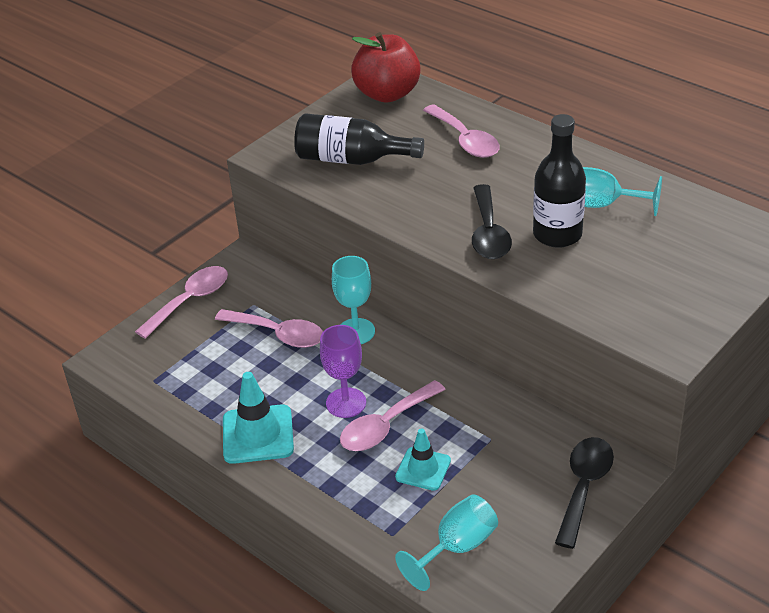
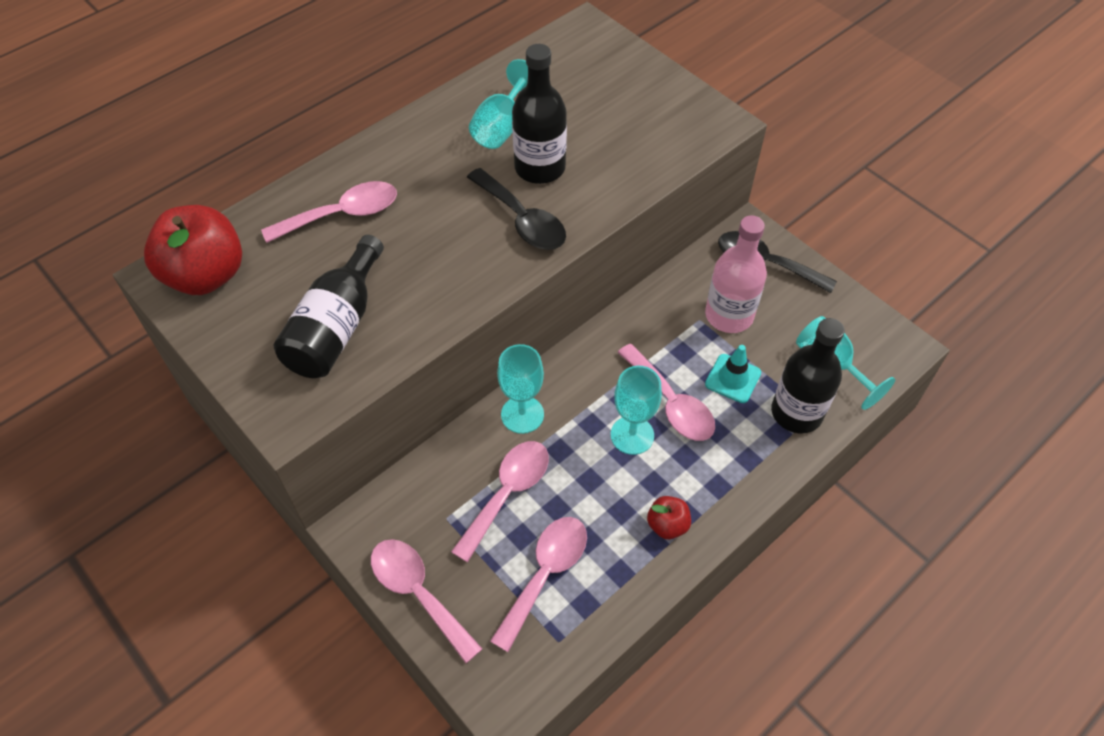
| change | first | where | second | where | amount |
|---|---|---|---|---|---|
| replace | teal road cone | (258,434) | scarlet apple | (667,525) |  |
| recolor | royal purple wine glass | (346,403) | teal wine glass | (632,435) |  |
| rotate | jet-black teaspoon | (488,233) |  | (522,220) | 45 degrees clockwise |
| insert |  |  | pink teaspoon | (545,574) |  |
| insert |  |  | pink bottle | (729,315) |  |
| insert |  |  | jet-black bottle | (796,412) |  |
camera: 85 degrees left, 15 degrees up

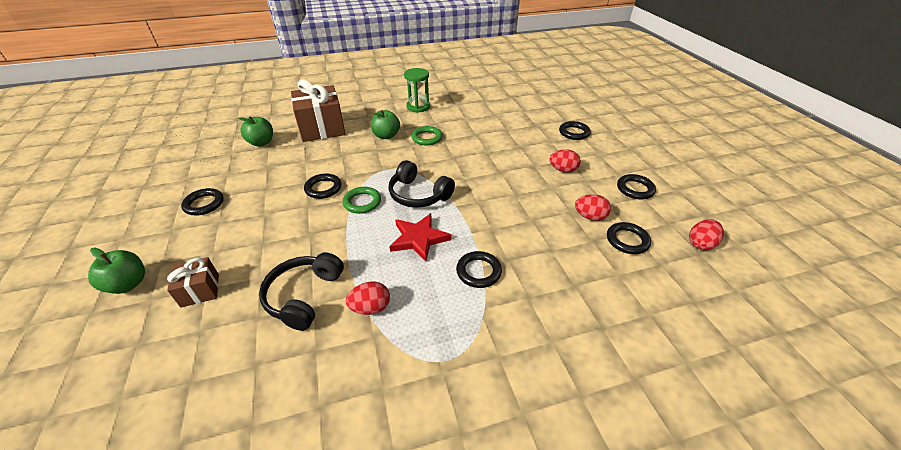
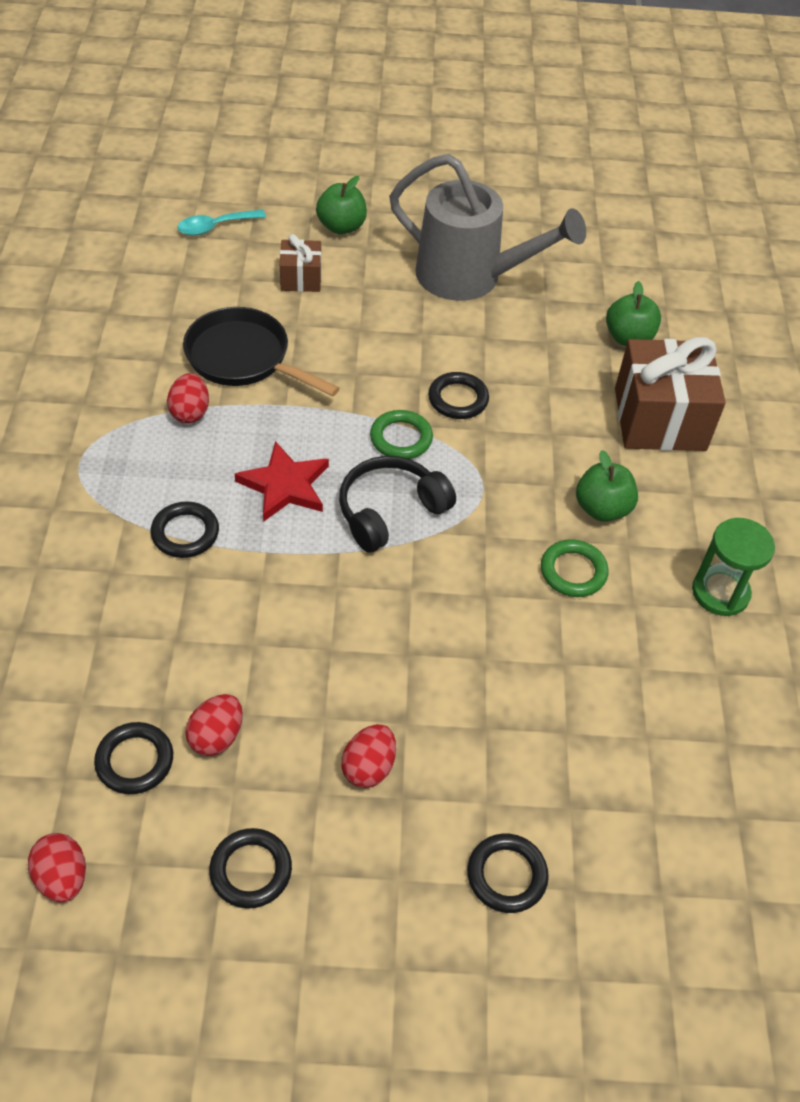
| change | first | where | second | where | amount |
|---|---|---|---|---|---|
| replace | jet-black hoop | (204,204) | grey sprinkling can | (471,277) |  |
| replace | jet-black over-ear headphones | (303,296) | jet-black skillet | (243,358) |  |
| insert |  |  | teal teaspoon | (215,227) |  |
camera: 105 degrees right, 10 degrees up

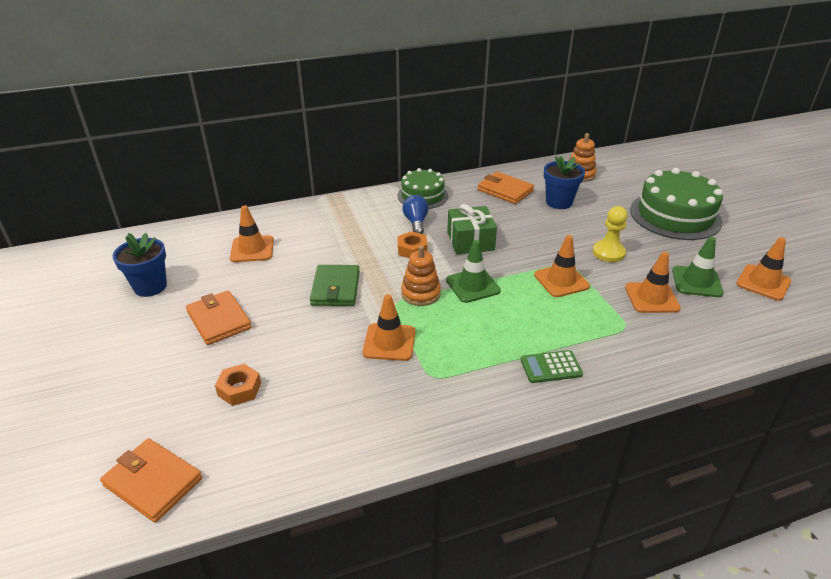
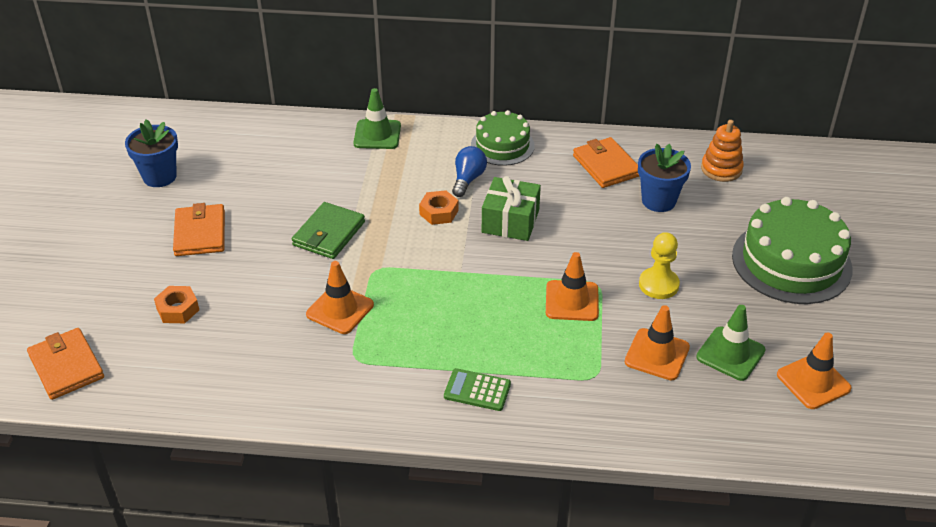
| change | first | where | second | where | amount |
|---|---|---|---|---|---|
| delete | orange-coloured road cone | (252,249) |  |  |  |
| delete | orange-coloured stacking rings | (420,293) |  |  |  |
| move | green road cone | (473,285) |  | (377,135) |  |
camera: 25 degrees right, 5 degrees up

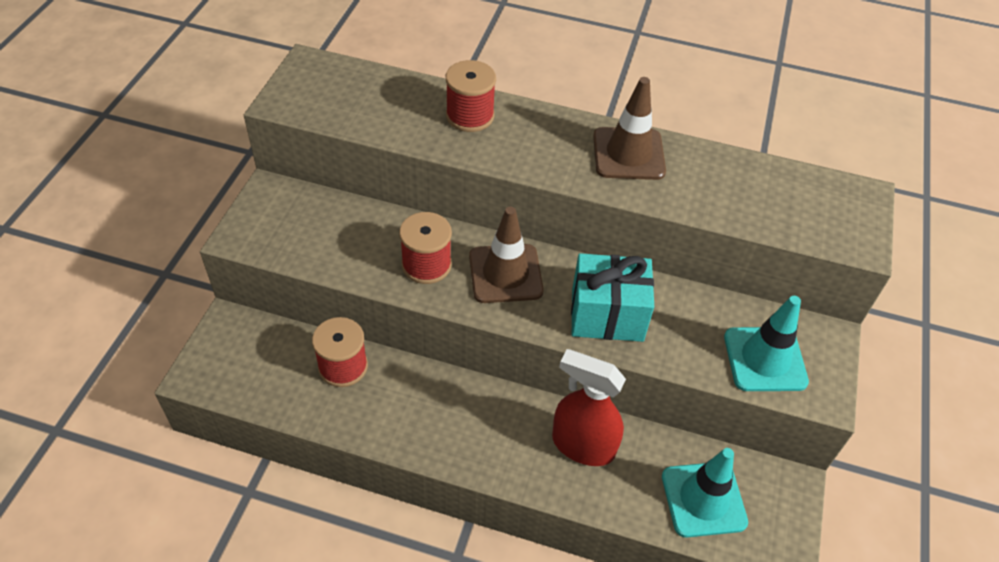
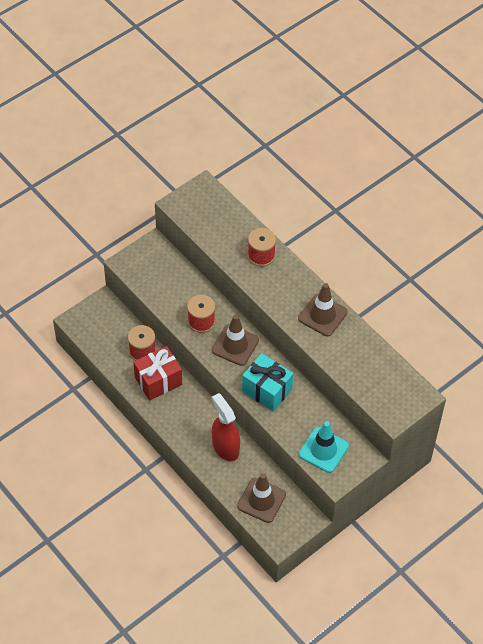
| change | first | where | second | where | amount |
|---|---|---|---|---|---|
| recolor | teal road cone | (703,499) | dark brown road cone | (261,500) |  |
| insert |  |  | scarlet present | (158,381) |  |
camera: 35 degrees right, 5 degrees up

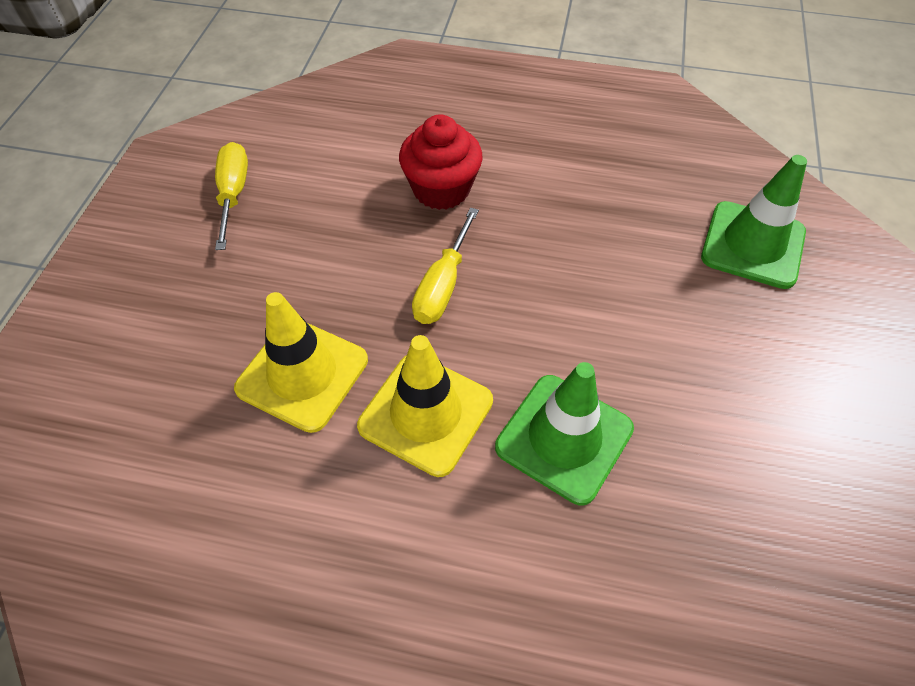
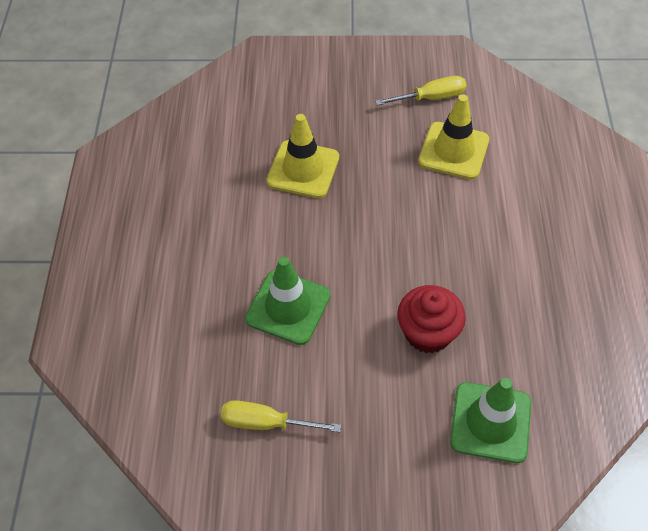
| change | first | where | second | where | amount |
|---|---|---|---|---|---|
| move | golden road cone | (426,413) |  | (453,151) |  |
| move | scarlet fairy cake | (441,189) |  | (428,333) |  |
| move | golden flat screwdriver | (443,285) |  | (267,423) |  |
camera: 80 degrees right, 0 degrees up

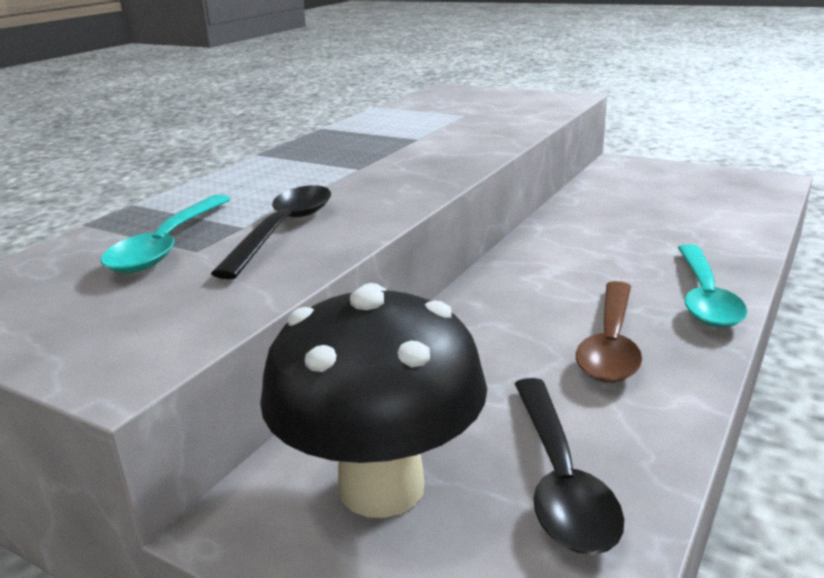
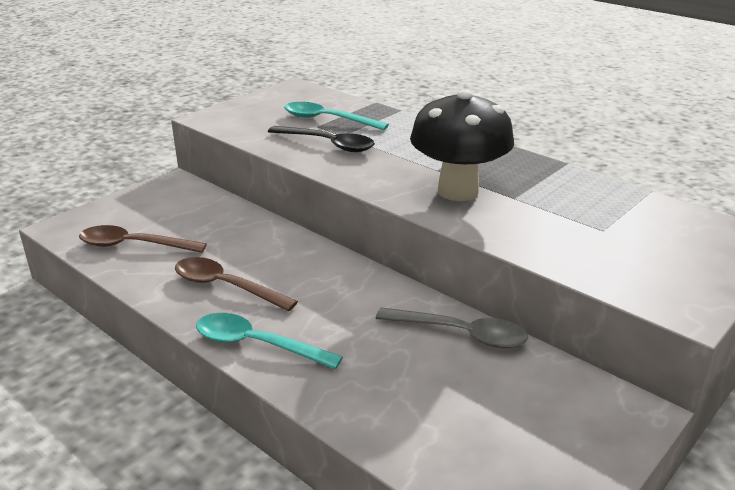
| change | first | where | second | where | amount |
|---|---|---|---|---|---|
| move | jet-black fungus | (381,487) |  | (458,191) |  |
| recolor | jet-black teaspoon | (560,479) | dark brown teaspoon | (134,245) |  |
| insert |  |  | grey teaspoon | (461,334) |  |
camera: 100 degrees right, 5 degrees up

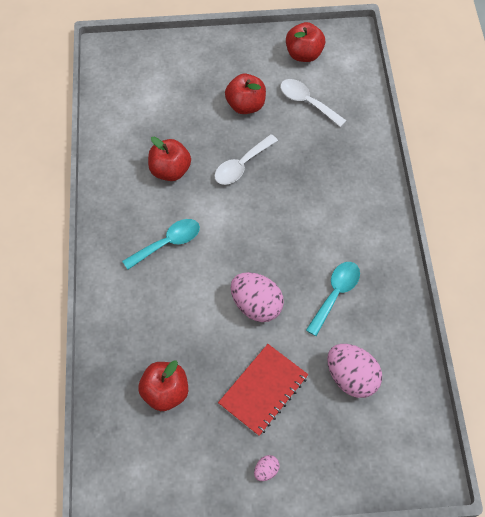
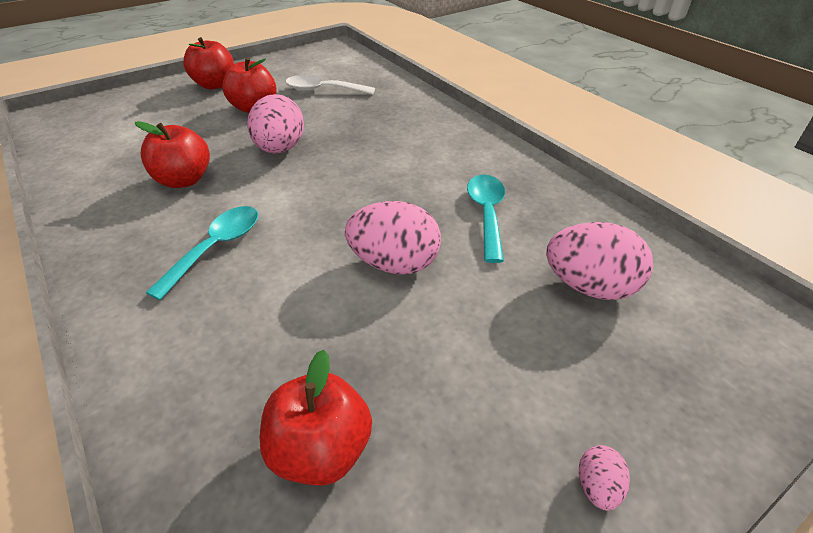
| change | first | where | second | where | amount |
|---|---|---|---|---|---|
| replace | snow-white teaspoon | (242,165) | pink egg shape | (280,149) |  |
| delete | scarlet notebook | (263,390) |  |  |  |
| move | scarlet apple | (304,54) |  | (214,85) |  |
camera: 30 degrees left, 20 degrees down

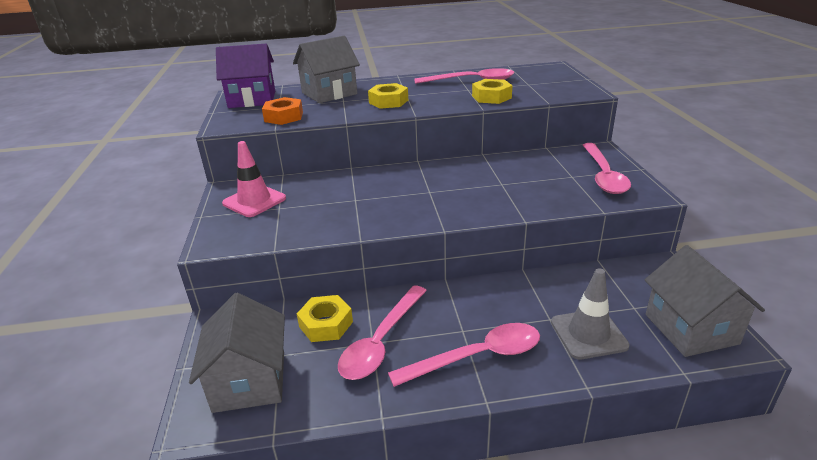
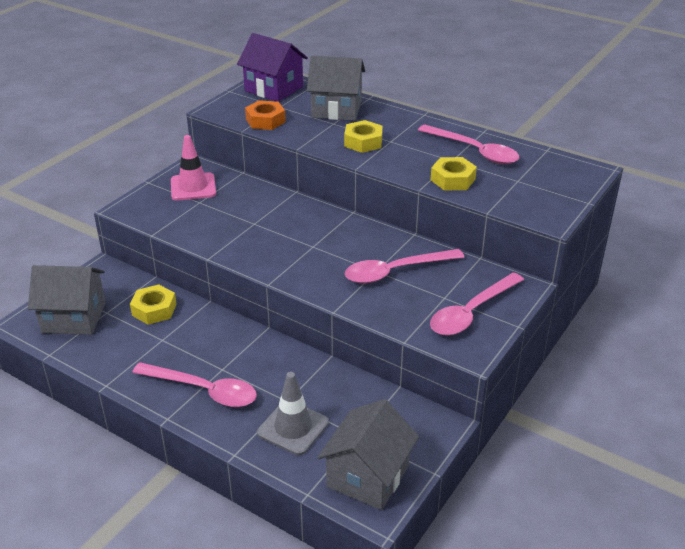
| change | first | where | second | where | amount |
|---|---|---|---|---|---|
| rotate | grey cottage | (250,381) |  | (74,317) | 60 degrees clockwise |
| move | pink teaspoon | (381,341) |  | (395,271) |  |
camera: 40 degrees right, 5 degrees up

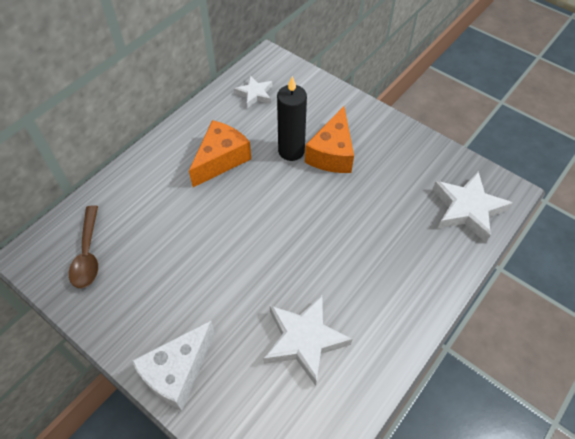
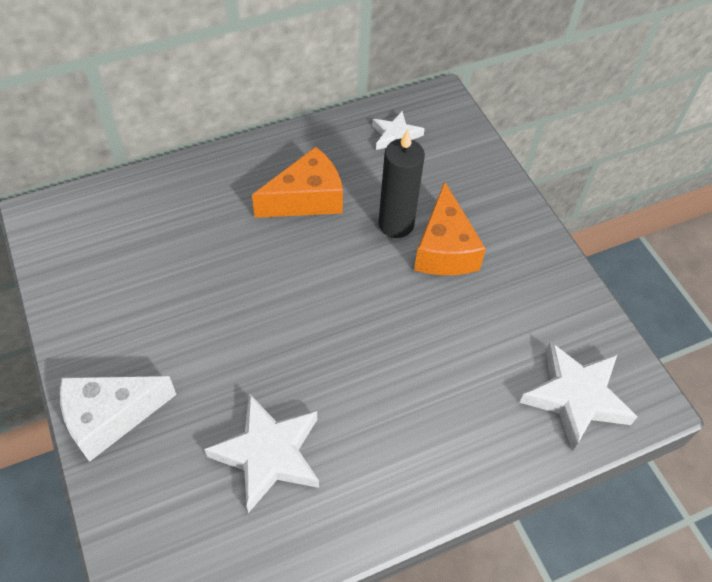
| change | first | where | second | where | amount |
|---|---|---|---|---|---|
| delete | dark brown teaspoon | (88,254) |  |  |  |
| rotate | orange-coloured piece of cheese | (332,153) |  | (444,249) | 45 degrees counterclockwise |
camera: 25 degrees right, 0 degrees up

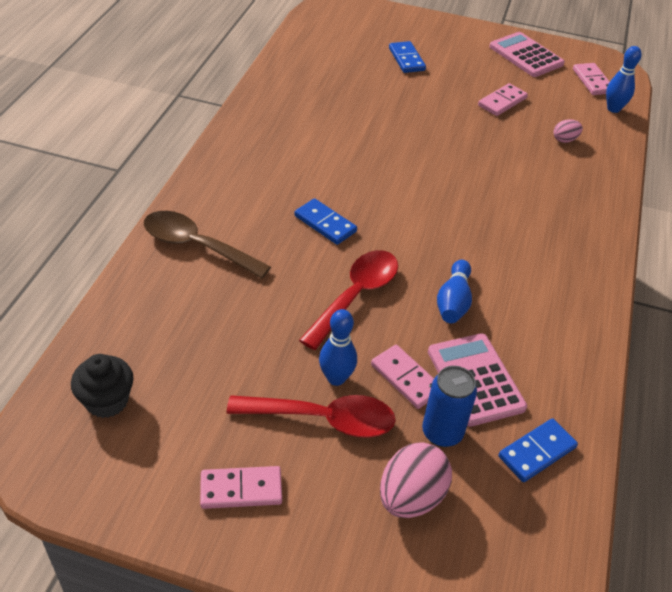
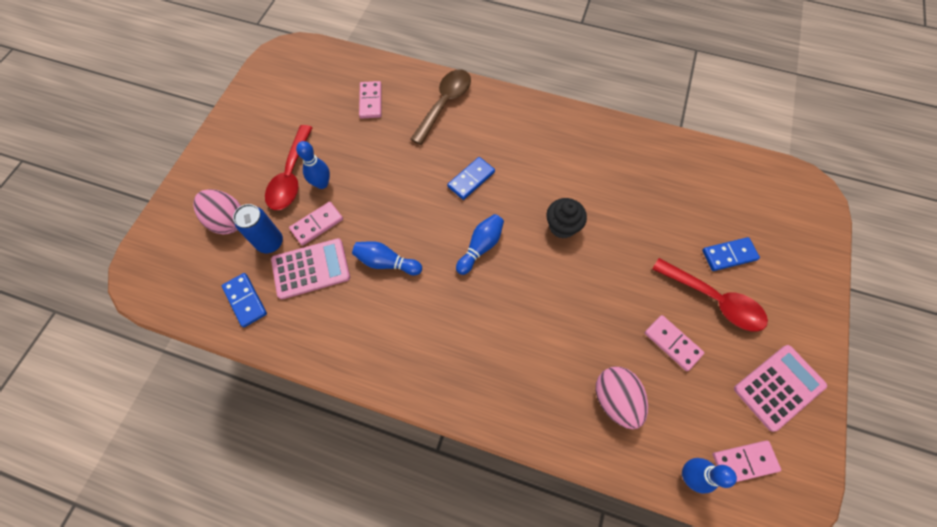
| change | first | where | second | where | amount |
|---|---|---|---|---|---|
| move | jet-black fairy cake | (107,401) |  | (562,226) |  |
| move | pink domino | (241,489) |  | (371,101) |  |
| move | scarlet teaspoon | (355,296) |  | (714,300) |  |
| resize | pink egg shape | (565,140) |  | (615,399) | x1.87 |
| insert |  |  | cobalt bowling pin | (480,247) |  |
camera: 95 degrees right, 20 degrees up

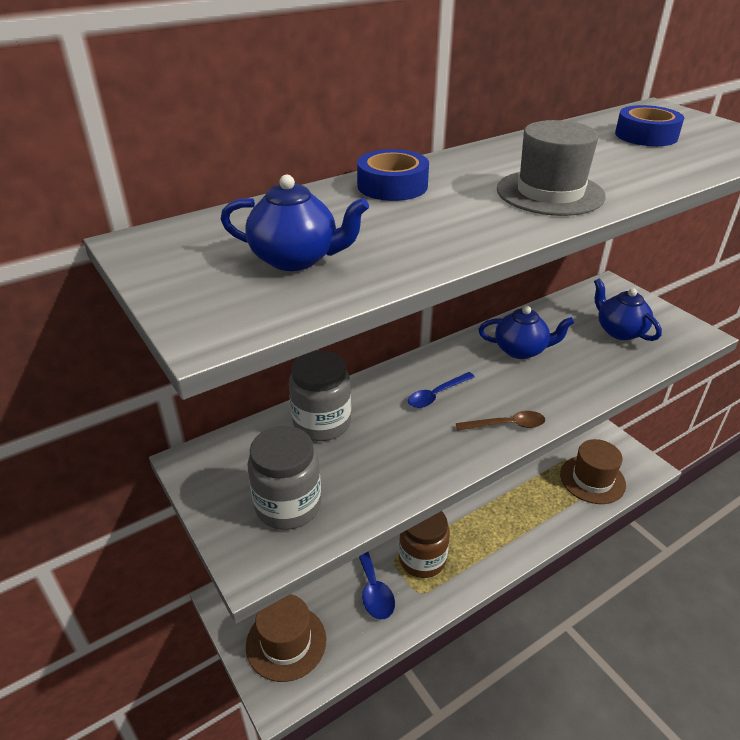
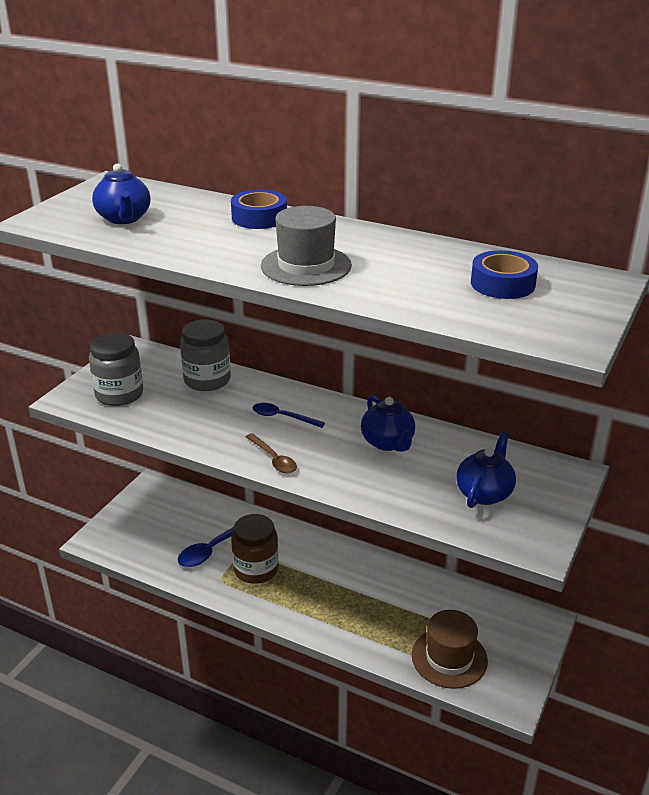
| change | first | where | second | where | amount |
|---|---|---|---|---|---|
| delete | dark brown hat | (286,642) |  |  |  |
camera: 60 degrees right, 5 degrees down

